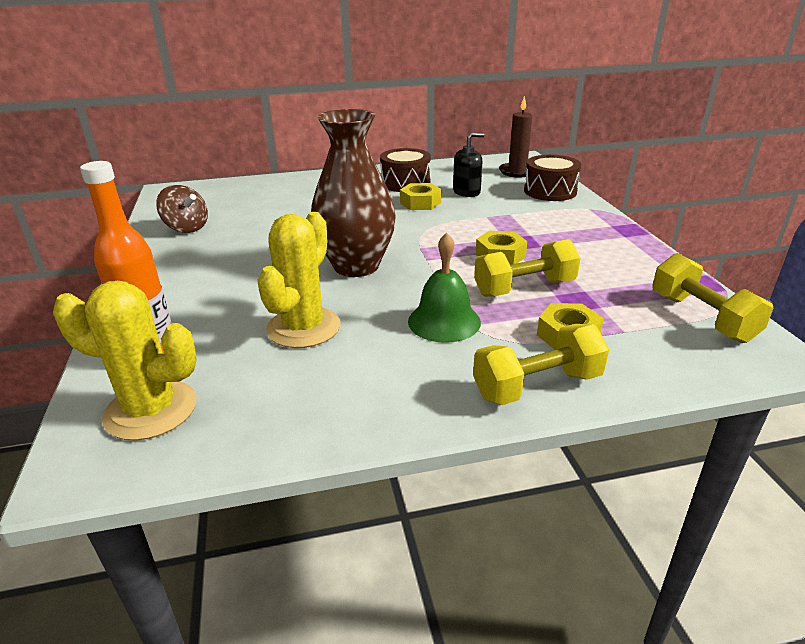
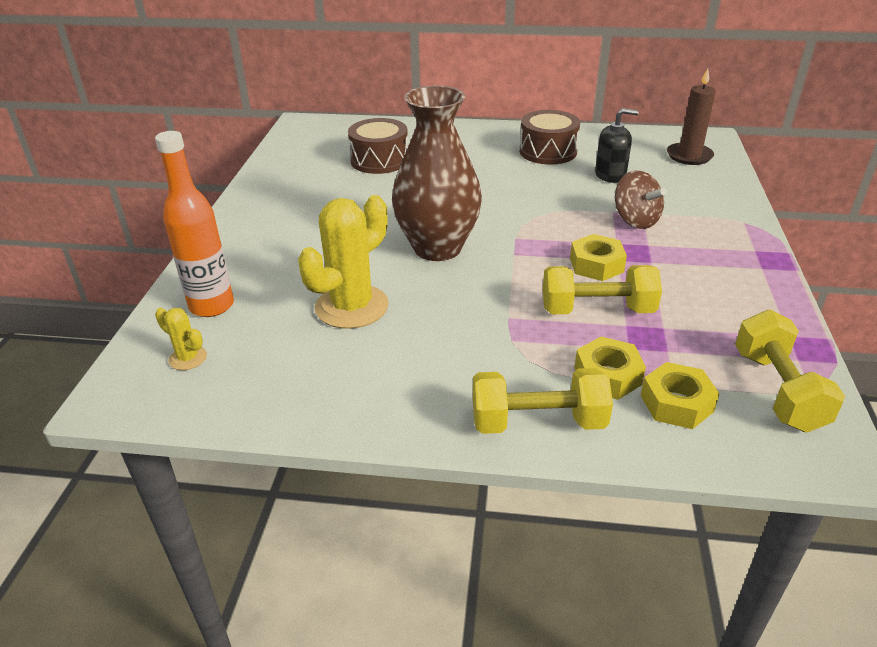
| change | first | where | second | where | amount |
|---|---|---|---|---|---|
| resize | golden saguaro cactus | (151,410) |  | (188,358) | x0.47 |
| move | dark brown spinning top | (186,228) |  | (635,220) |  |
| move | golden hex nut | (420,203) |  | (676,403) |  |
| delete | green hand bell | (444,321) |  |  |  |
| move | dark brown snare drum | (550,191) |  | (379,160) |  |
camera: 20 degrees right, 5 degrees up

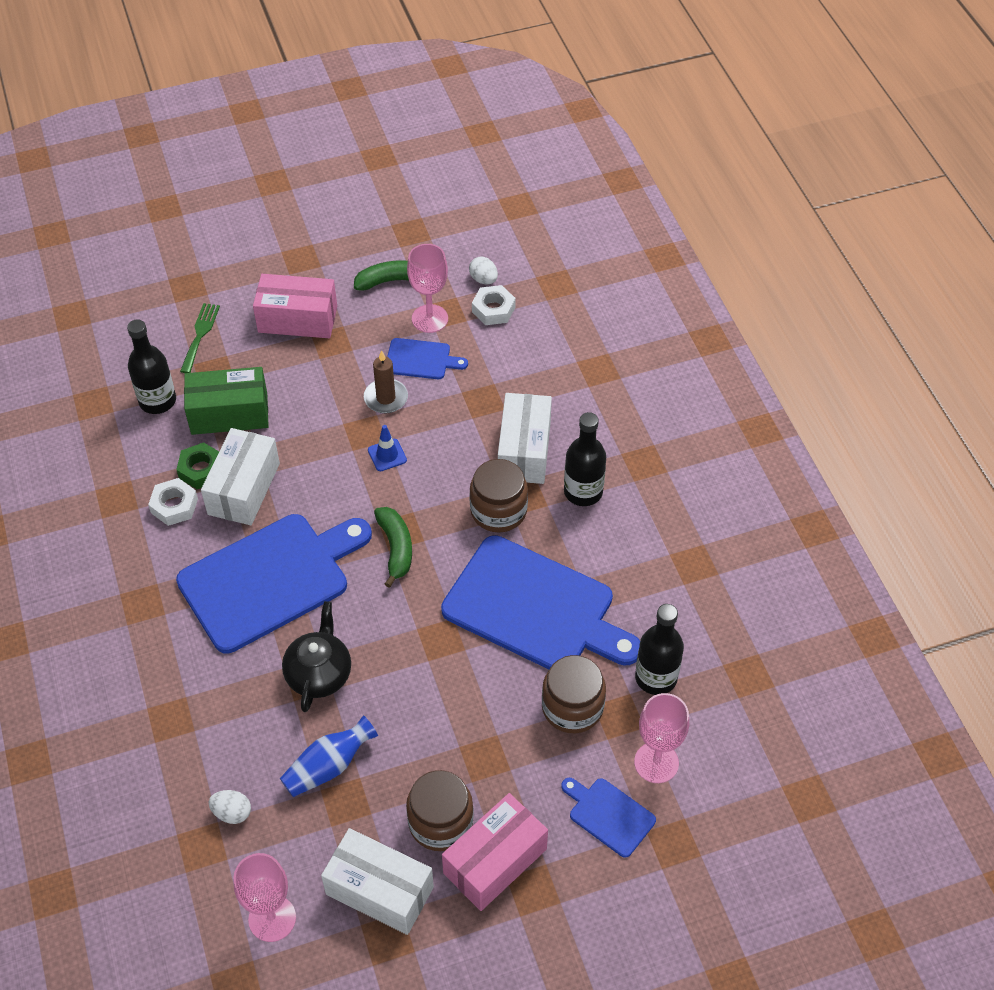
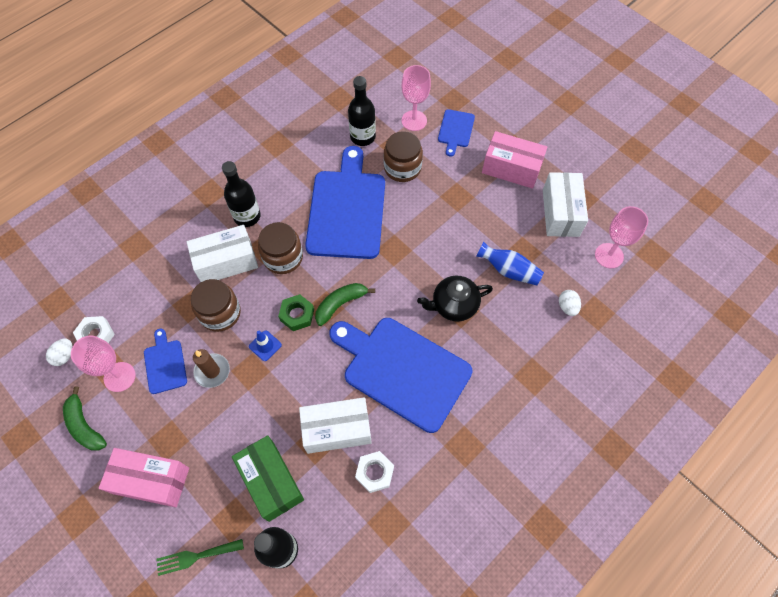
| change | first | where | second | where | amount |
|---|---|---|---|---|---|
| move | green hex nut | (201,470) |  | (297,315) |  |
| rotate | pink package | (297,319) |  | (151,480) | 60 degrees counterclockwise |
| move | dark brown jar | (440,822) |  | (220,313) |  |
camera: 115 degrees left, 10 degrees up

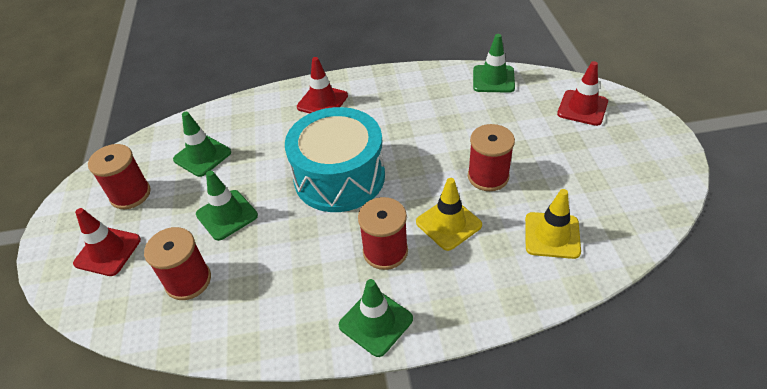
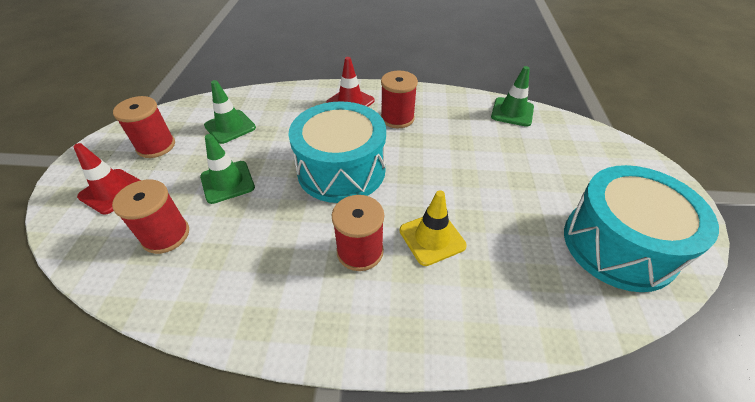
| change | first | where | second | where | amount |
|---|---|---|---|---|---|
| delete | green road cone | (376,322) |  |  |  |
| move | scarlet spool | (488,176) |  | (397,118) |  |
| delete | golden road cone | (552,235) |  |  |  |
| delete | scarlet road cone | (582,108) |  |  |  |
| insert |  |  | teal snare drum | (618,245) |  |
camera: 10 degrees right, 0 degrees up

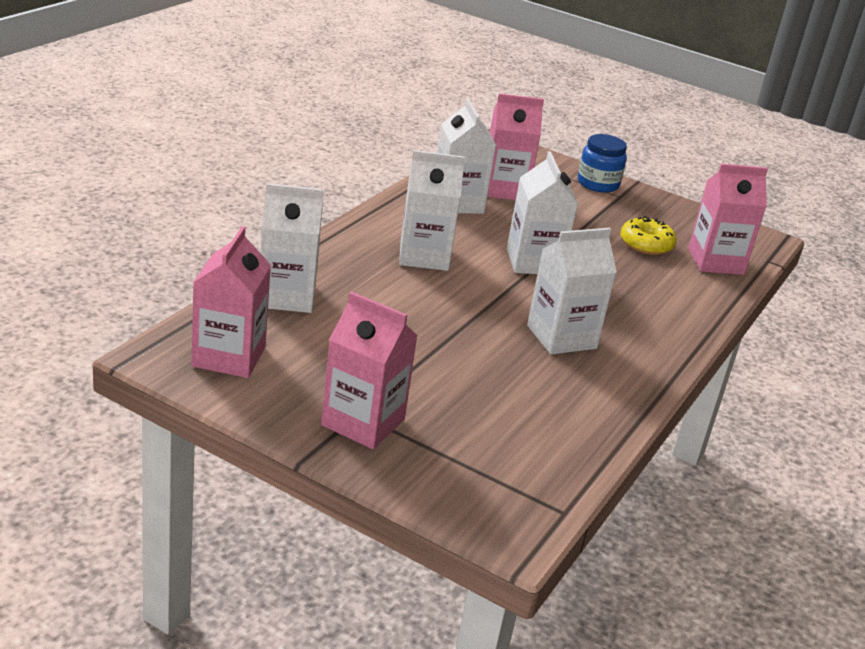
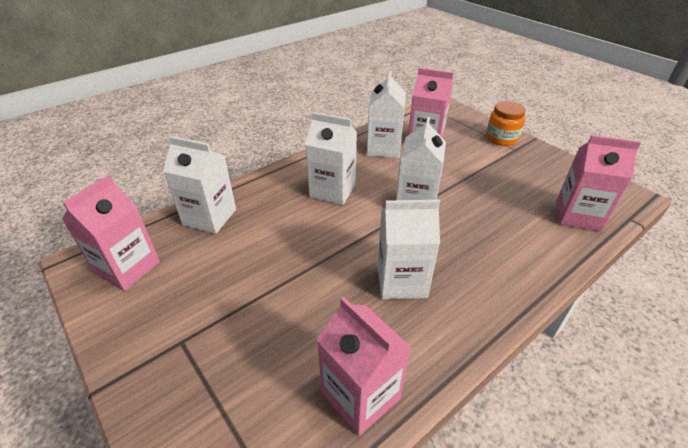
| change | first | where | second | where | amount |
|---|---|---|---|---|---|
| move | pink juice carton | (363,422) |  | (360,395) |  |
| recolor | cobalt jar | (598,184) | orange-coloured jar | (501,138) |  |
| delete | golden donut | (646,245) |  |  |  |
camera: 25 degrees right, 10 degrees up

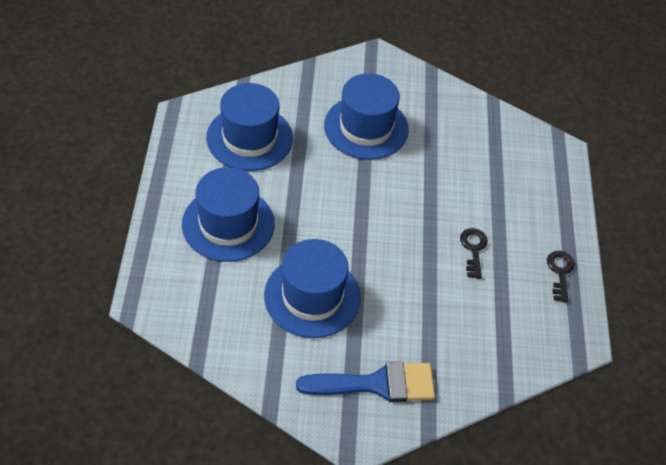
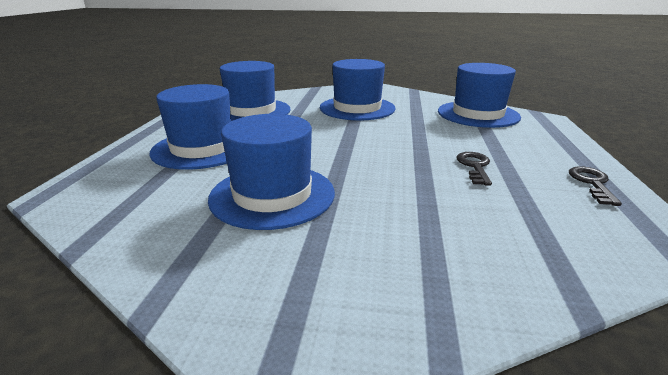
| change | first | where | second | where | amount |
|---|---|---|---|---|---|
| delete | cobalt brush | (377,384) |  |  |  |
| insert |  |  | cobalt hat | (478,114) |  |
camera: 10 degrees right, 25 degrees down

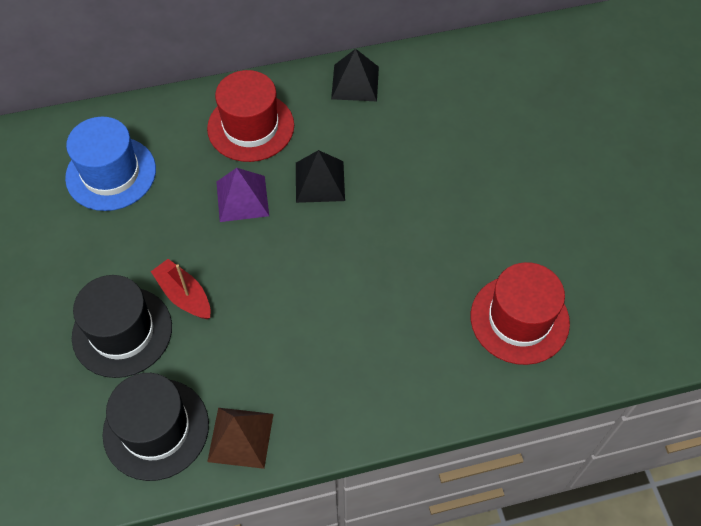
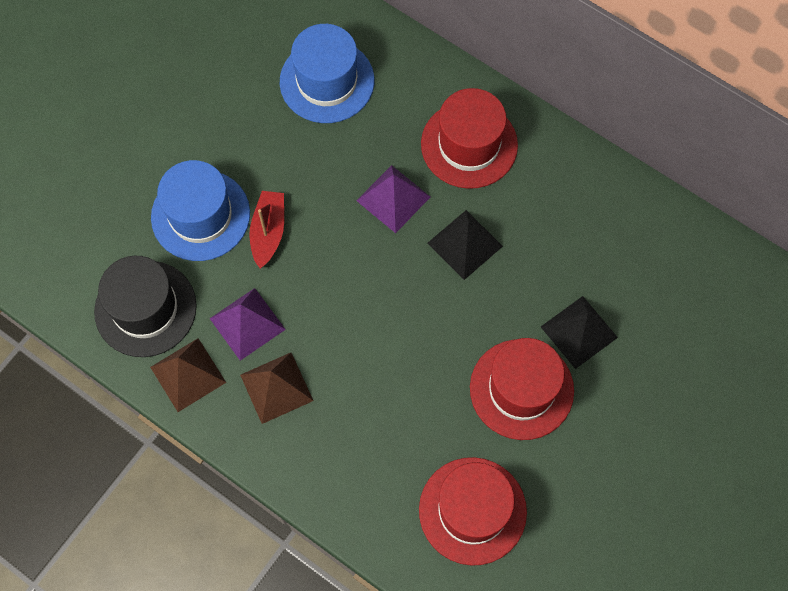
| change | first | where | second | where | amount |
|---|---|---|---|---|---|
| recolor | jet-black hat | (122,332) | cobalt hat | (200,215) |  |
| move | jet-black pyramid shape | (355,82) |  | (579,332) |  |
| insert |  |  | royal purple pyramid shape | (247,323) |  |
| insert |  |  | dark brown pyramid shape | (276,387) |  |
| insert |  |  | scarlet hat | (521,389) |  |
camera: 50 degrees right, 10 degrees up

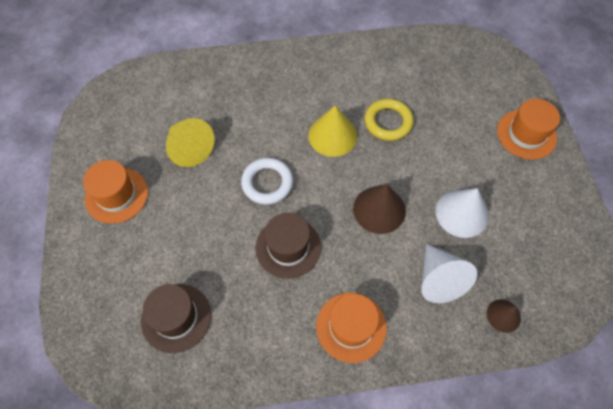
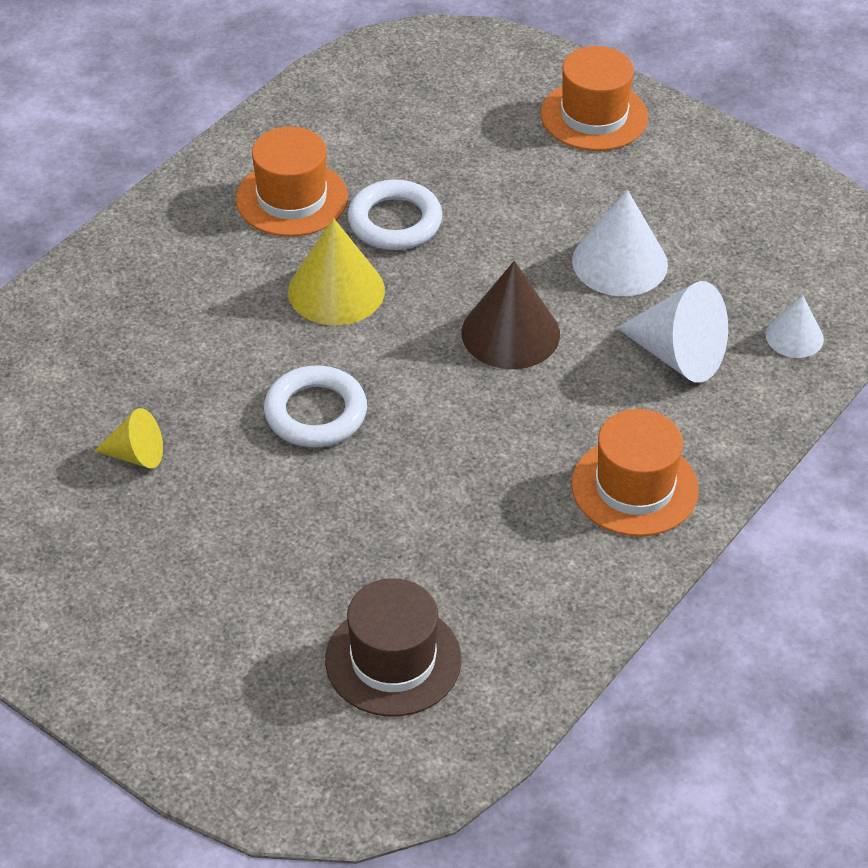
| change | first | where | second | where | amount |
|---|---|---|---|---|---|
| move | orange-coloured hat | (116,195) |  | (292,198) |  |
| resize | golden cone | (189,148) |  | (136,455) | x0.59 |
| delete | dark brown hat | (288,247) |  |  |  |
| recolor | golden hoop | (388,122) | snow-white hoop | (395,221) |  |
| recolor | dark brown cone | (503,315) | snow-white cone | (794,337) |  |
camera: 45 degrees left, 15 degrees down

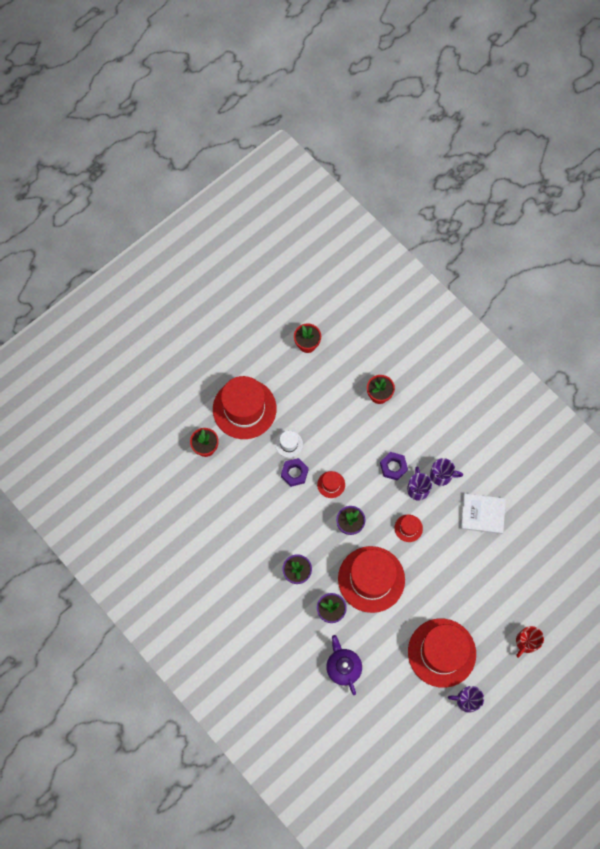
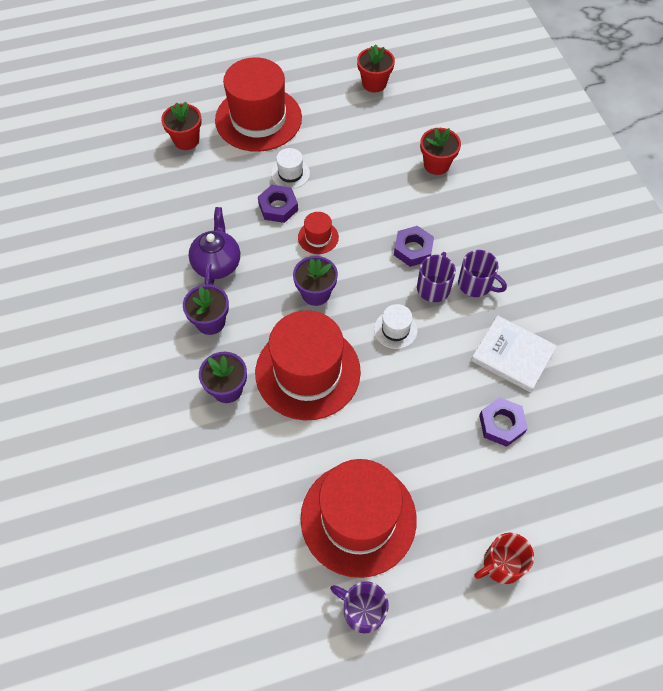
| change | first | where | second | where | amount |
|---|---|---|---|---|---|
| move | royal purple teapot | (343,667) |  | (217,264) |  |
| recolor | scarlet hat | (408,528) | snow-white hat | (395,329) |  |
| insert |  |  | royal purple hex nut | (501,424) |  |
camera: 25 degrees right, 10 degrees down

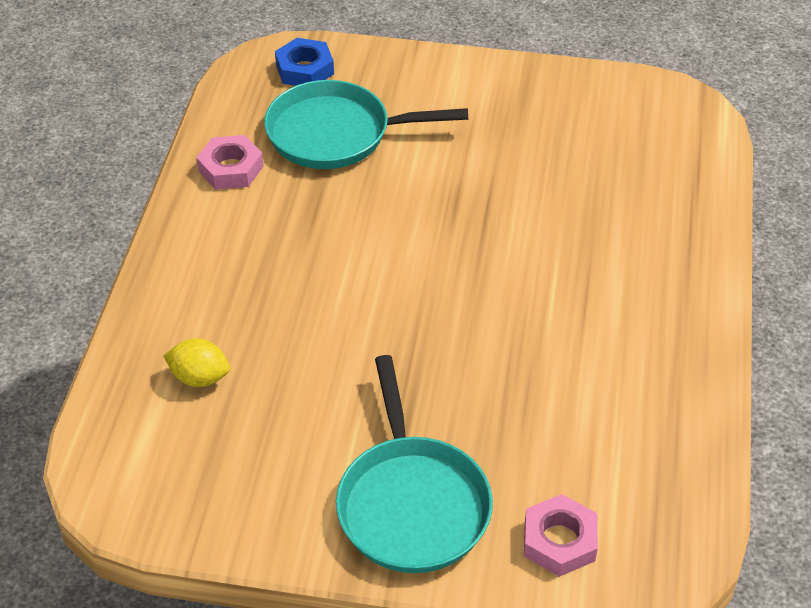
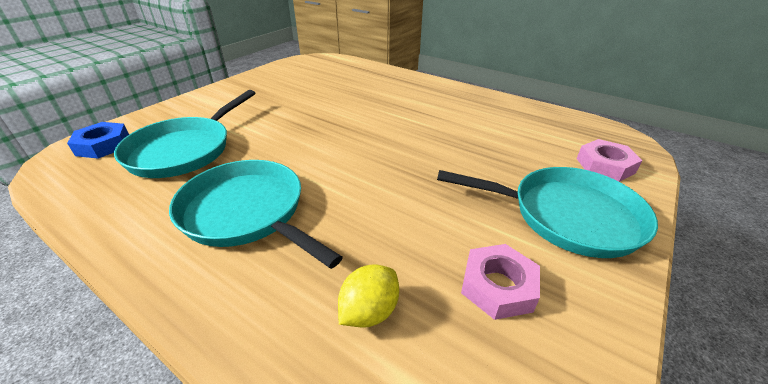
| change | first | where | second | where | amount |
|---|---|---|---|---|---|
| move | pink hex nut | (230,168) |  | (498,286) |  |
| insert |  |  | teal skillet | (247,213) |  |
camera: 65 degrees left, 10 degrees down

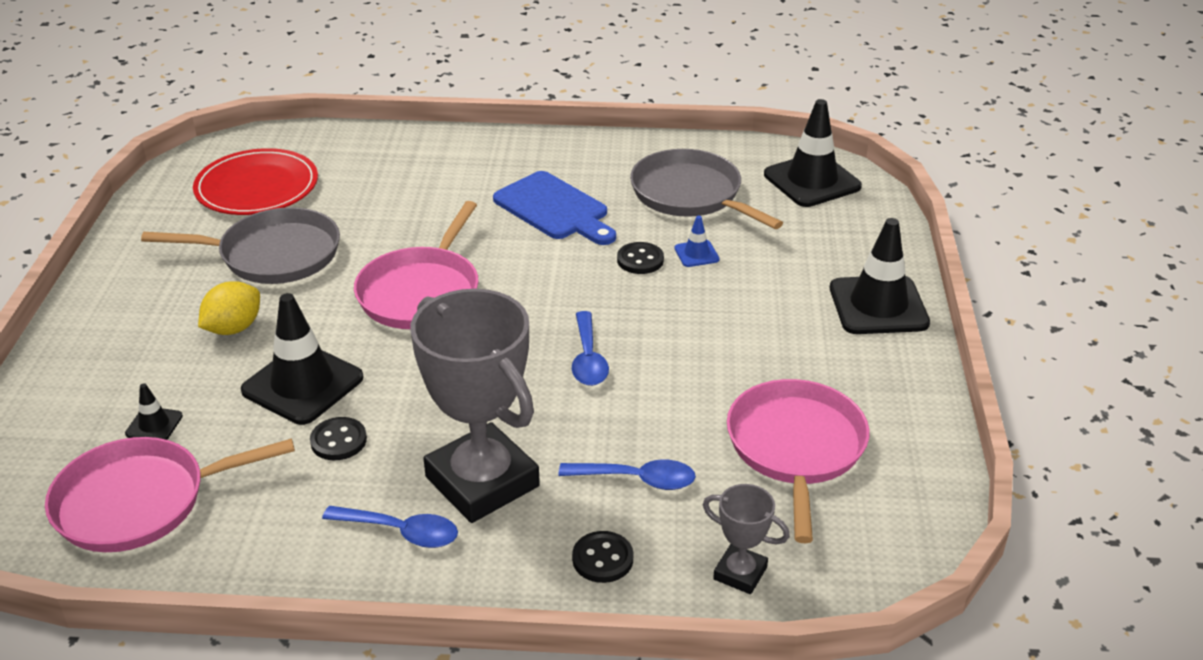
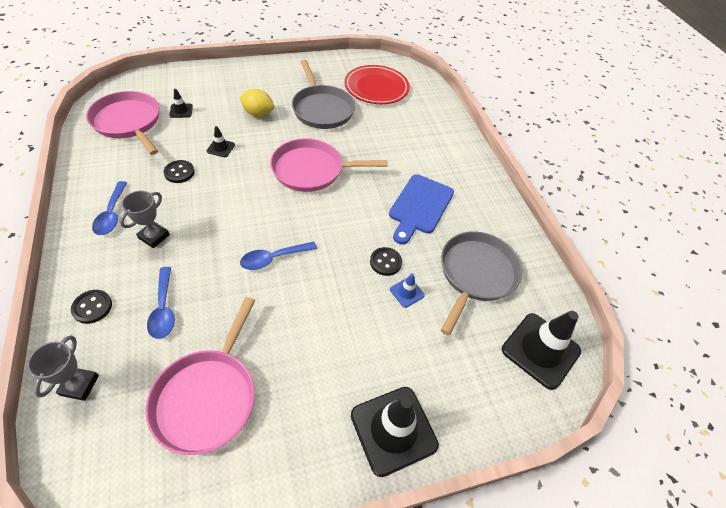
| change | first | where | second | where | amount |
|---|---|---|---|---|---|
| resize | jet-black road cone | (302,384) |  | (221,148) | x0.46 |
| resize | grey prize cup | (482,482) |  | (154,236) | x0.46 |
| rotate | pink skillet | (796,448) |  | (207,397) | 120 degrees clockwise |
camera: 65 degrees right, 15 degrees up

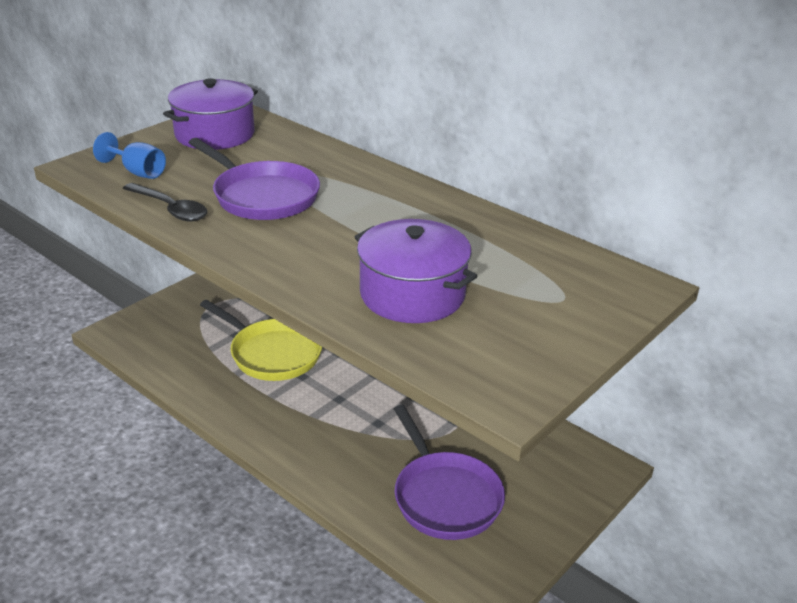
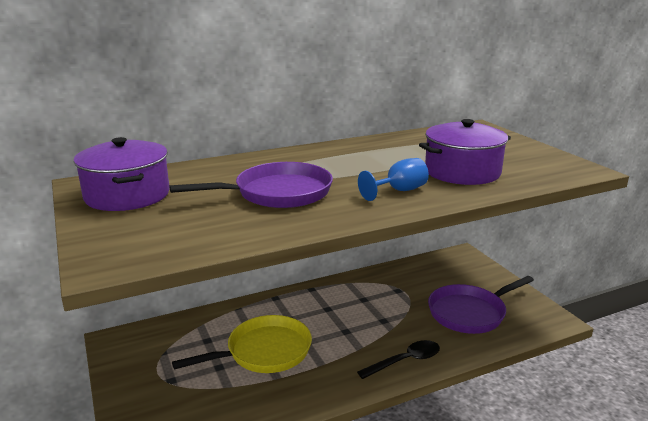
| change | first | where | second | where | amount |
|---|---|---|---|---|---|
| move | cobalt wine glass | (138,172) |  | (399,191) |  |
| move | jet-black teaspoon | (170,209) |  | (405,361) |  |
| rotate | royal purple skillet | (445,497) |  | (470,313) | 150 degrees clockwise |
camera: 65 degrees left, 10 degrees down

